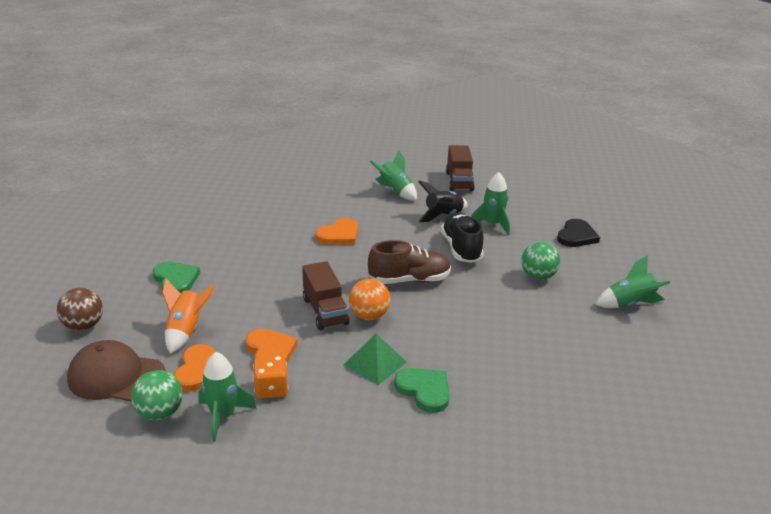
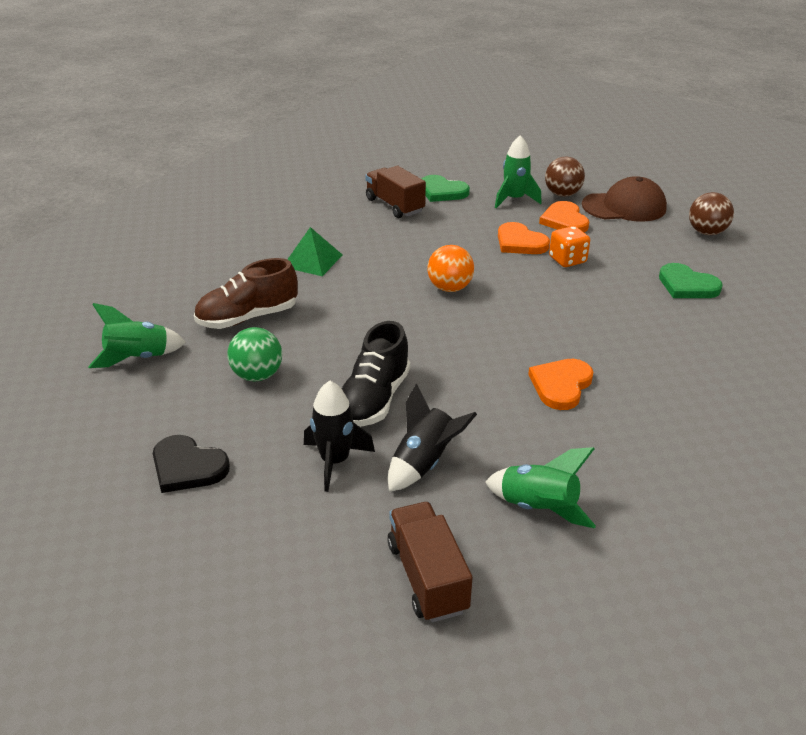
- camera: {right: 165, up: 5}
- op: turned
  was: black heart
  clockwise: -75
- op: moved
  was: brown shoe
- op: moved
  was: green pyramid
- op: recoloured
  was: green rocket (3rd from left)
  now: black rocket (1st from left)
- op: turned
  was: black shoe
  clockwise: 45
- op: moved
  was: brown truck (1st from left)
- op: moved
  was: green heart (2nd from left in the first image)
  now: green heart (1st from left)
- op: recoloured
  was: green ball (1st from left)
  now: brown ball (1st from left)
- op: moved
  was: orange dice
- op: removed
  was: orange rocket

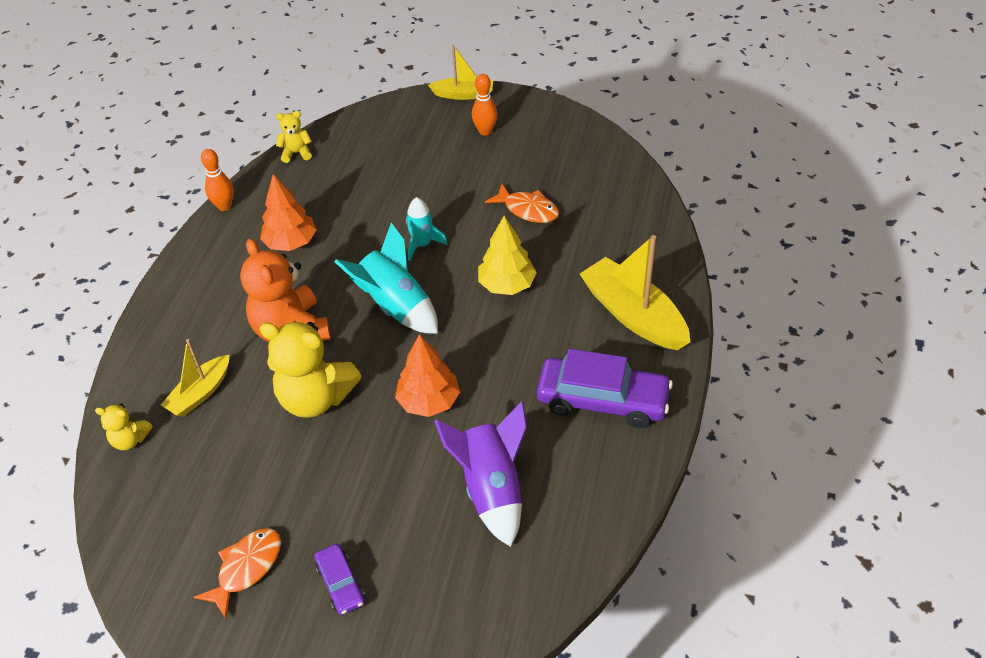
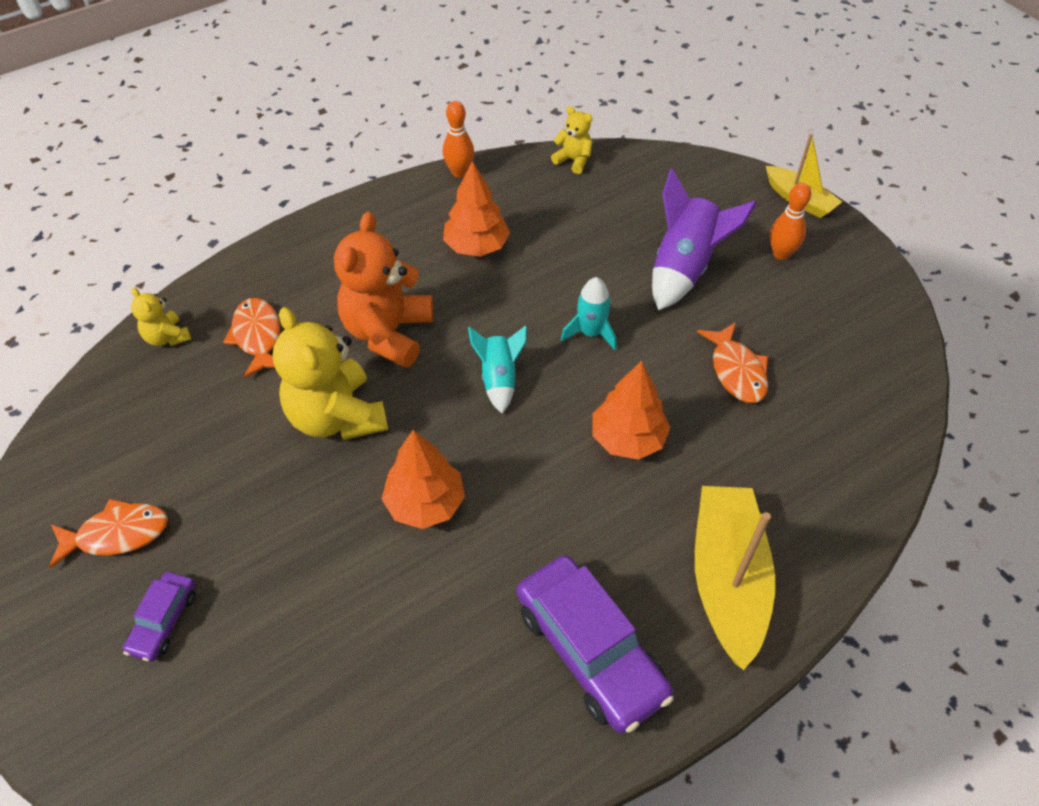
- camera: {right: 40, up: 5}
- op: replaced
  was: yellow boat (1st from left)
  now: orange fish (2nd from left)
- op: resized
  was: turquoise rocket (1st from left)
  ratio: 0.6
- op: recoloured
  was: yellow tree
  now: orange tree (3rd from left)
- op: moved
  was: purple rocket

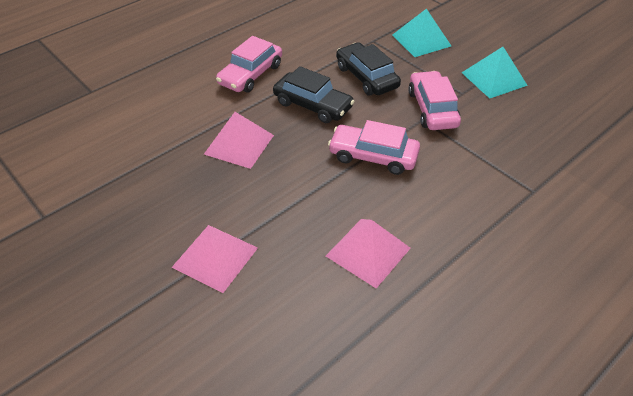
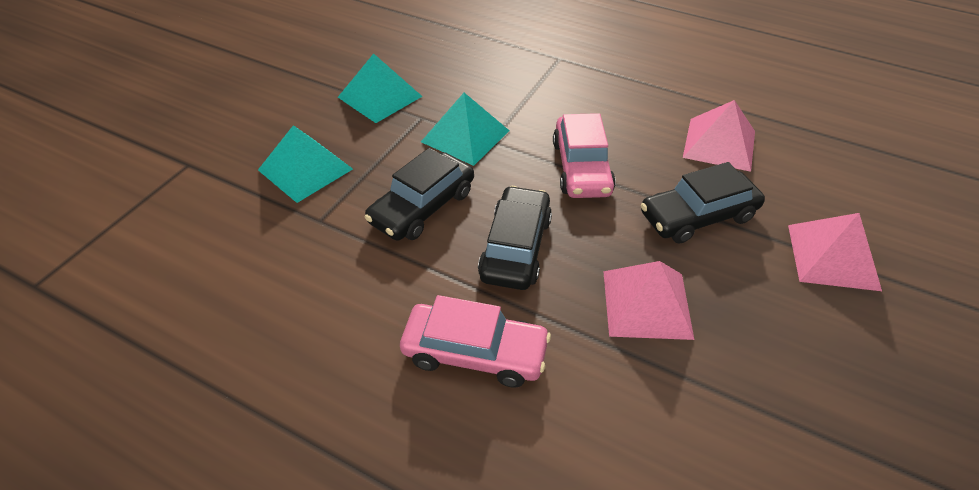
- camera: {right: -110, up: 0}
- op: replaced
  was: pink car (3rd from left)
  now: turquoise pyramid (3rd from left)
- op: added
  now: black car (3rd from left)

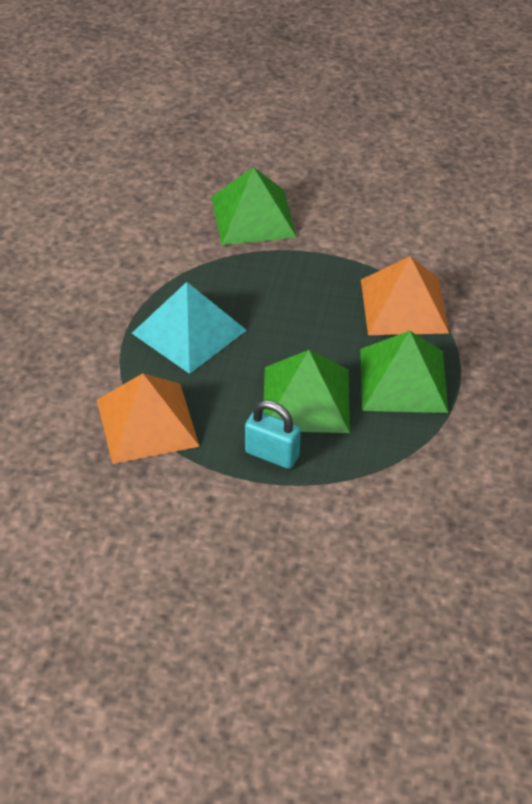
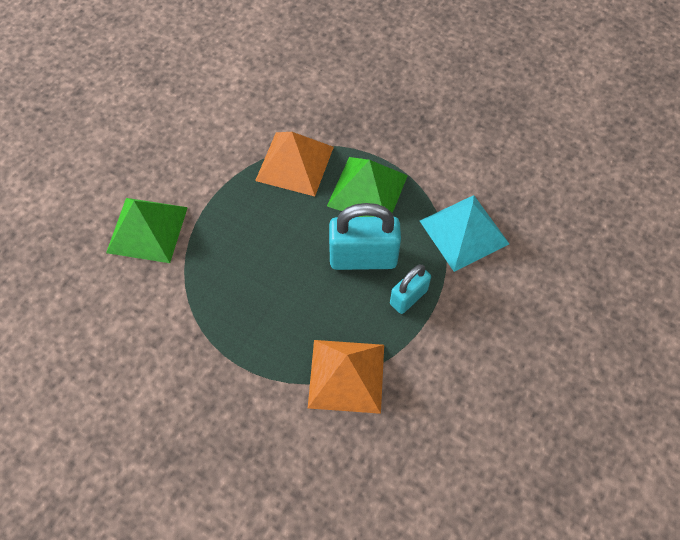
- camera: {right: -70, up: 15}
- op: replaced
  was: green pyramid (2nd from left)
  now: turquoise padlock (1st from left)
- op: moved
  was: turquoise pyramid

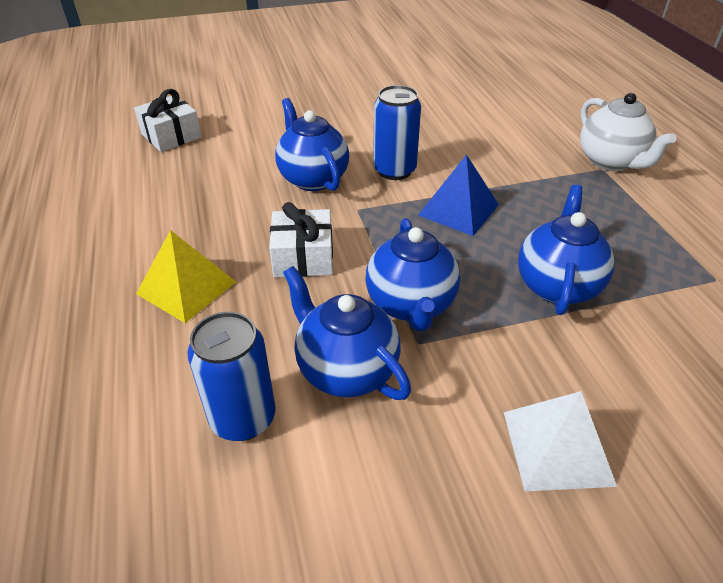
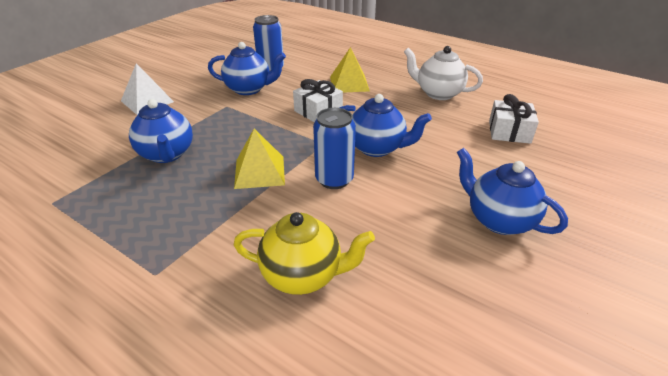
- camera: {right: 140, up: -5}
- op: recoloured
  was: blue pyramid
  now: yellow pyramid (1st from left)
- op: added
  now: yellow teapot
- op: moved
  was: white teapot
- op: moved
  was: blue teapot (3rd from left in the first image)
  now: blue teapot (4th from left)

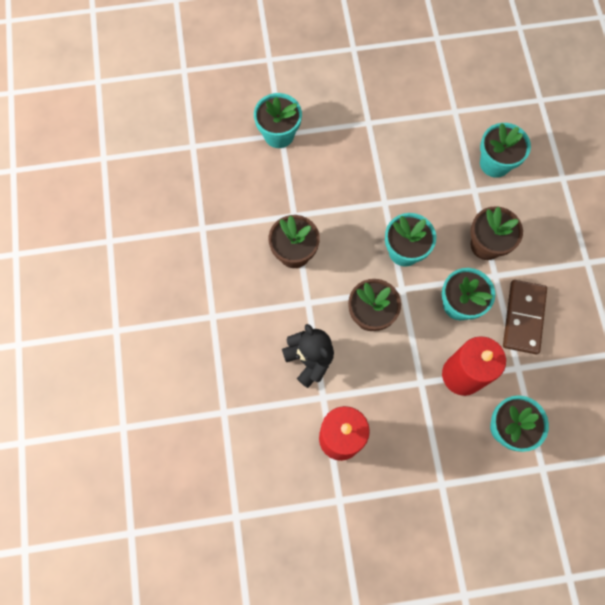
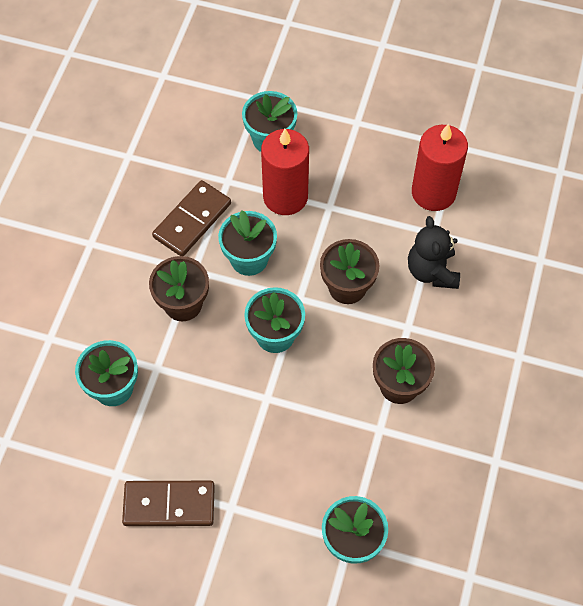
- camera: {right: -155, up: -10}
- op: added
  now: brown domino (1st from left)

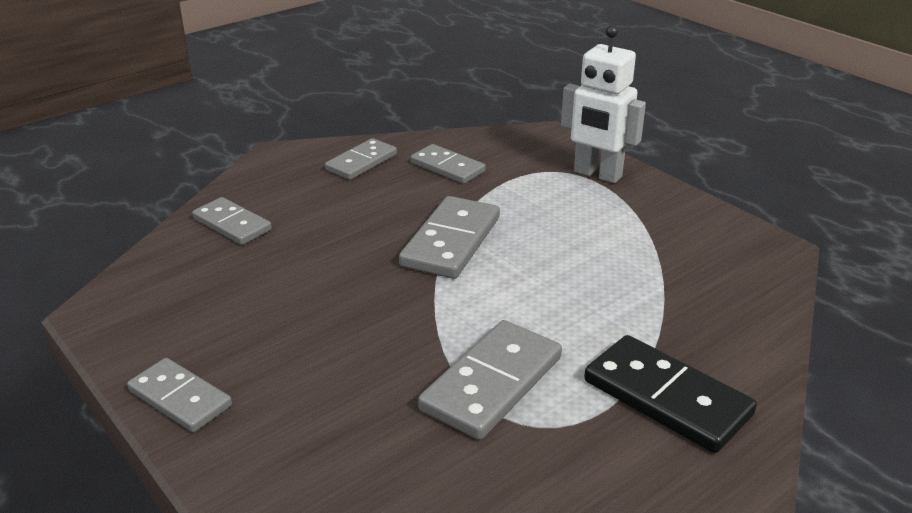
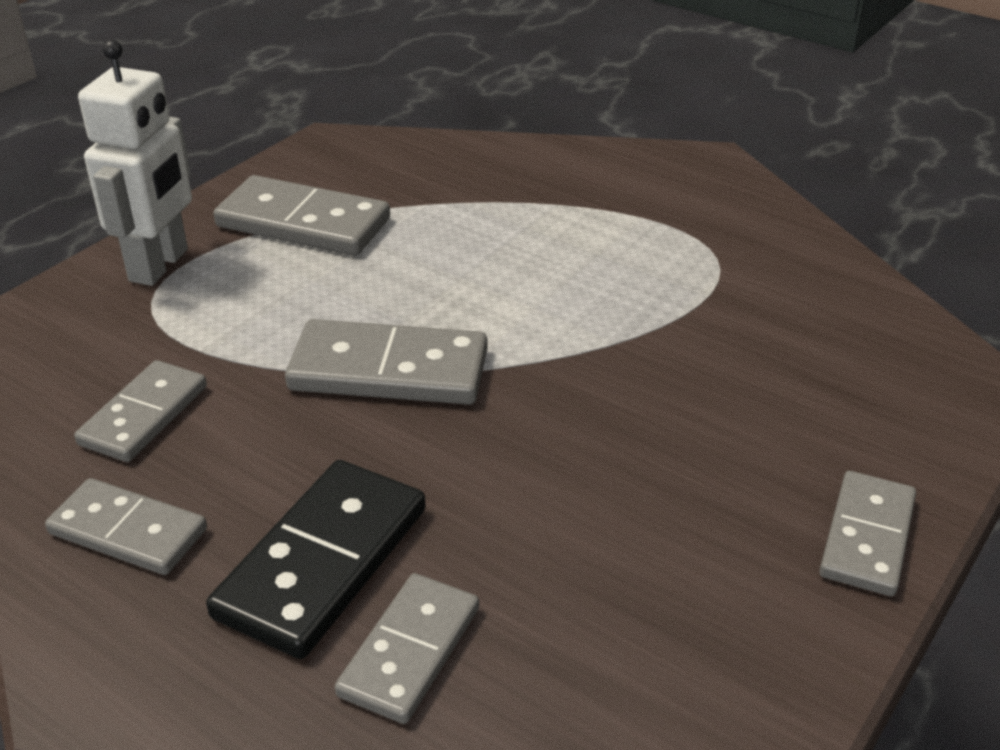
- camera: {right: -105, up: 5}
- op: moved
  was: black domino
- op: moved
  was: grey domino (6th from left in the first image)
  now: grey domino (3rd from left)

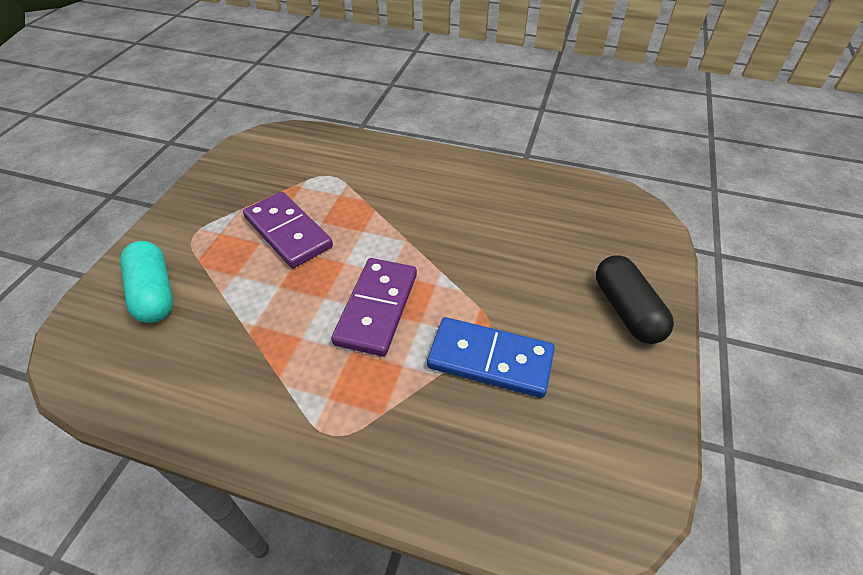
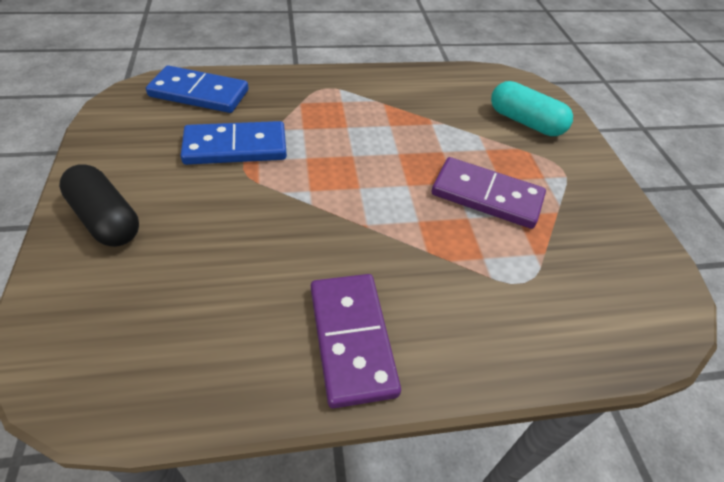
- camera: {right: 150, up: 0}
- op: added
  now: blue domino (1st from left)
- op: moved
  was: purple domino (2nd from left in the first image)
  now: purple domino (1st from left)

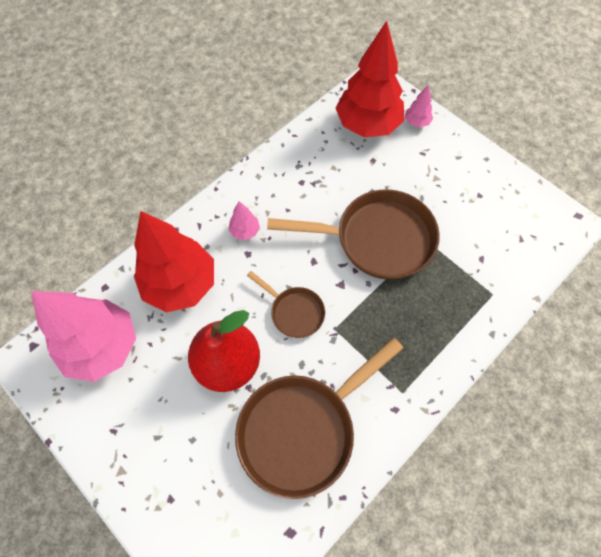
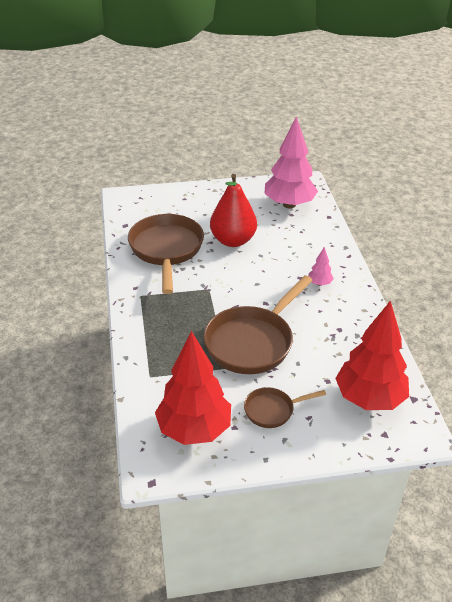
- camera: {right: 125, up: -25}
- op: moved
  was: red tree (1st from left)
- op: moved
  was: brown pan (1st from left in the first image)
  now: brown pan (3rd from left)
- op: removed
  was: pink tree (3rd from left)

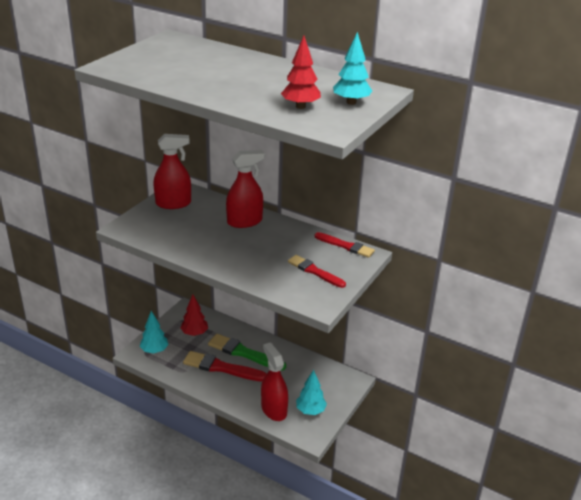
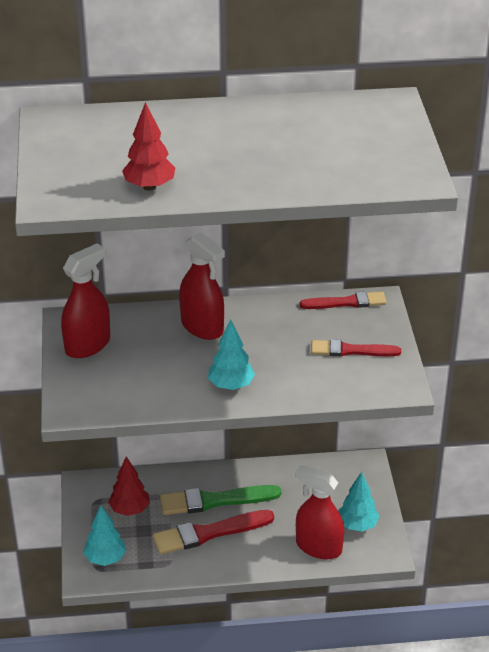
- camera: {right: -35, up: 5}
- op: moved
  was: red tree (2nd from left)
- op: turned
  was: red spray bottle (2nd from left)
  clockwise: 105
- op: moved
  was: turquoise tree (3rd from left in the first image)
  now: turquoise tree (2nd from left)

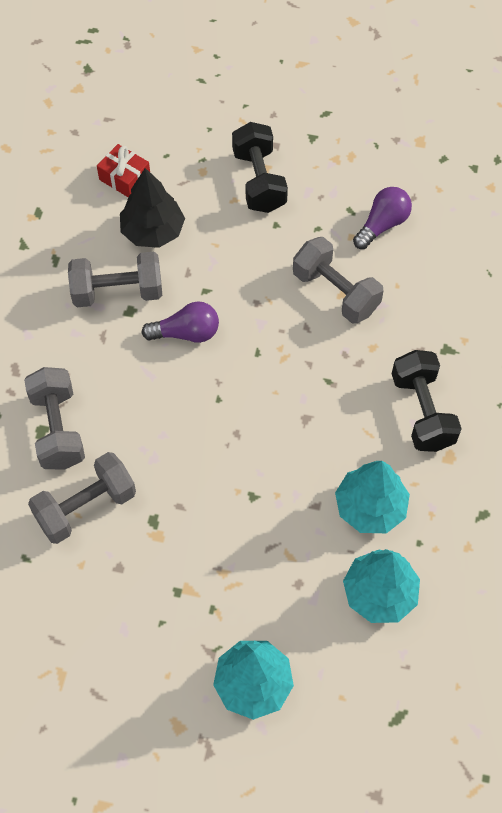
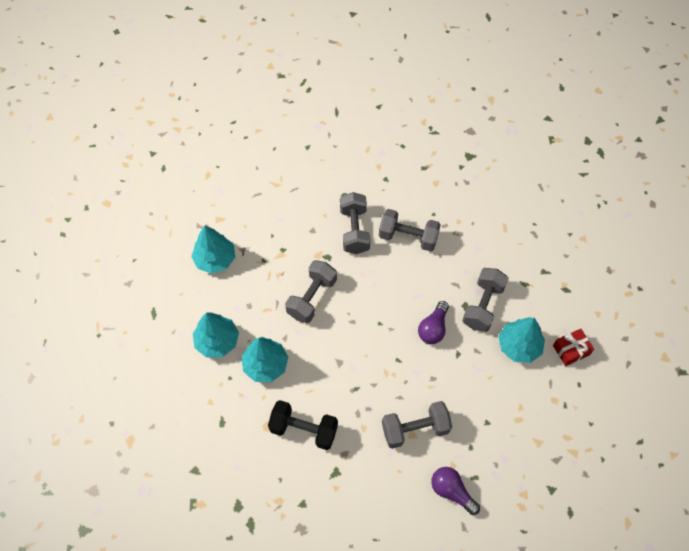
- camera: {right: 120, up: 0}
- op: added
  now: grey dumbbell (1st from left)
- op: turned
  was: purple light bulb (2nd from left)
  clockwise: 150
- op: recoloured
  was: black tree
  now: turquoise tree (4th from left)
- op: removed
  was: black dumbbell (1st from left)

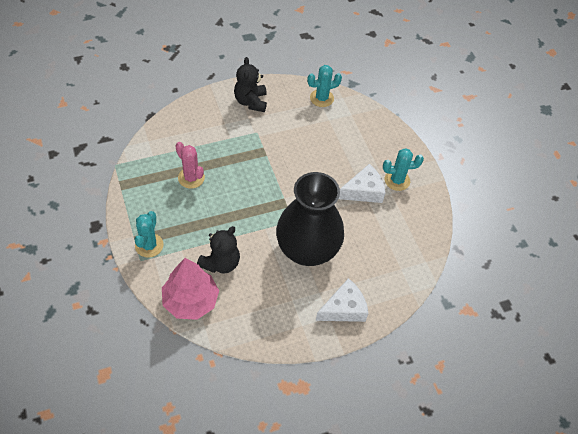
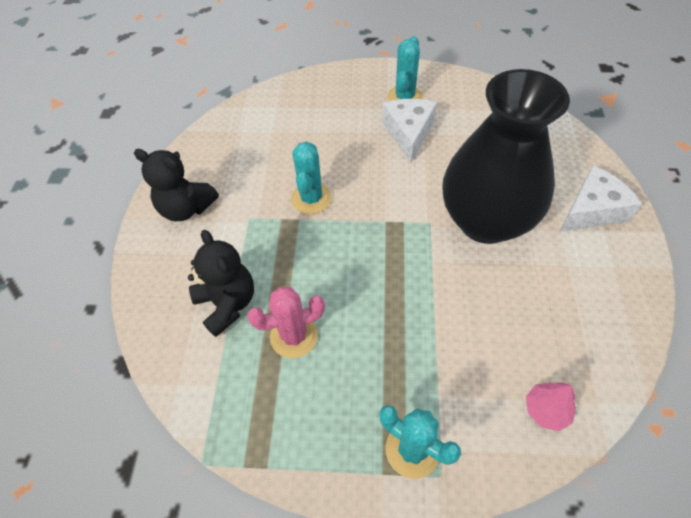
- camera: {right: -60, up: 0}
- op: moved
  was: black teddy bear (1st from left in the first image)
  now: black teddy bear (2nd from left)
- op: moved
  was: turquoise cactus (2nd from left in the first image)
  now: turquoise cactus (1st from left)
- op: resized
  was: pink tree
  ratio: 0.47
- op: turned
  was: white cheese (1st from left in the first image)
  clockwise: 60

